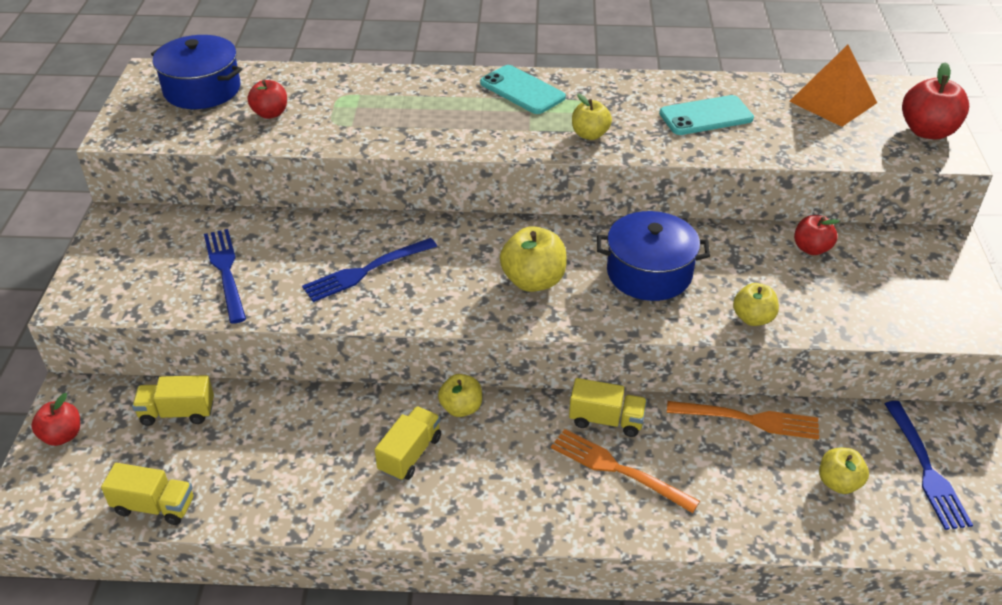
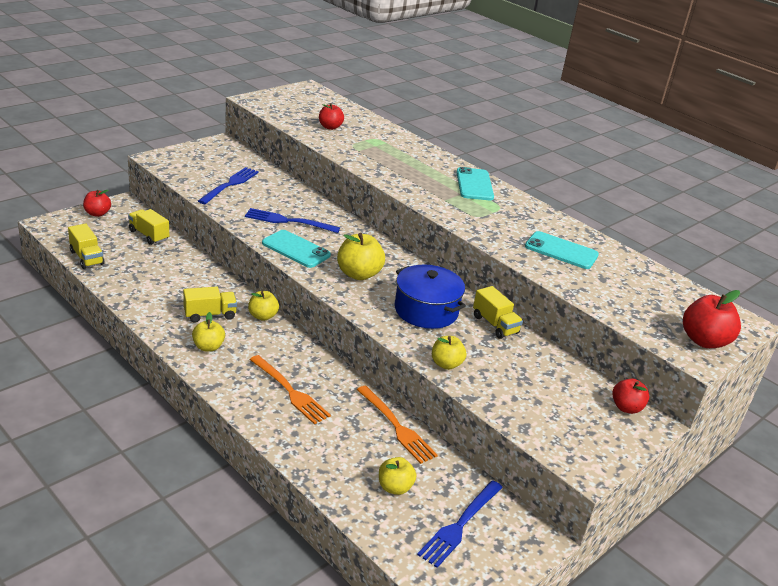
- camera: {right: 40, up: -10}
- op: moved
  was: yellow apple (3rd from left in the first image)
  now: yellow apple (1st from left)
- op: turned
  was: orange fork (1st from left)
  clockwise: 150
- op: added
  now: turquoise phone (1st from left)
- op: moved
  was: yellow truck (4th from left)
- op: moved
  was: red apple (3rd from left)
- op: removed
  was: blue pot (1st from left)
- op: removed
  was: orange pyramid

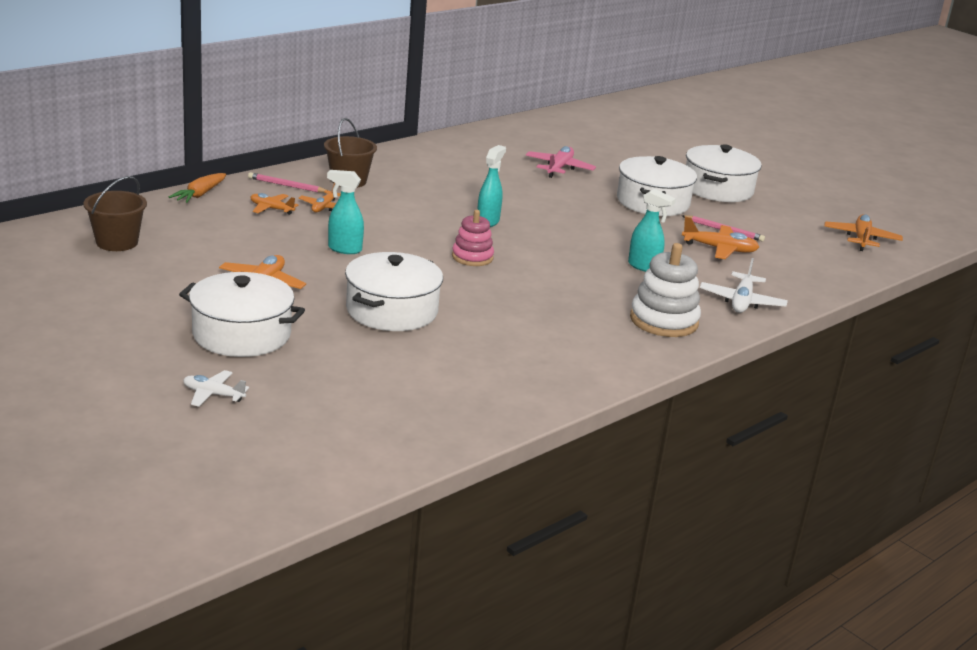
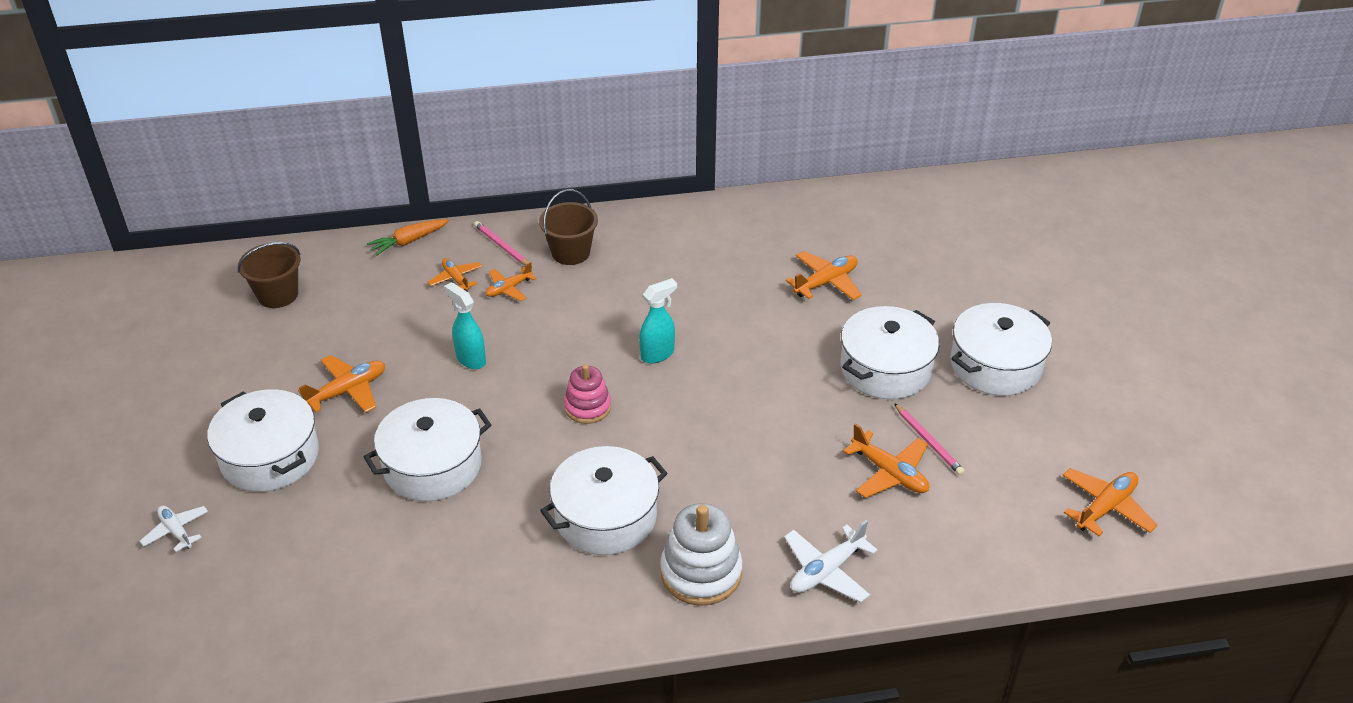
- camera: {right: 35, up: 15}
- op: added
  now: white pot (3rd from left)
- op: recoloured
  was: pink plane
  now: orange plane (4th from left)
- op: removed
  was: turquoise spray bottle (3rd from left)

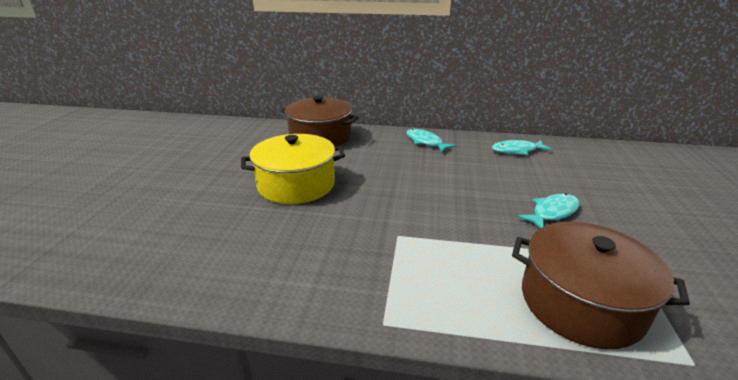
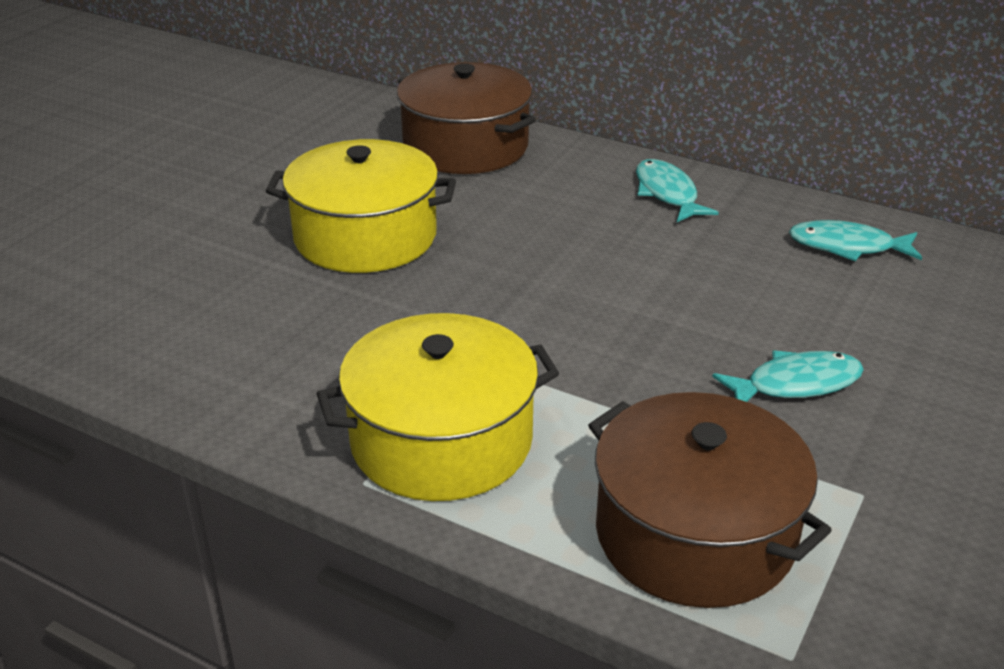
- camera: {right: 20, up: 5}
- op: added
  now: yellow pot (2nd from left)

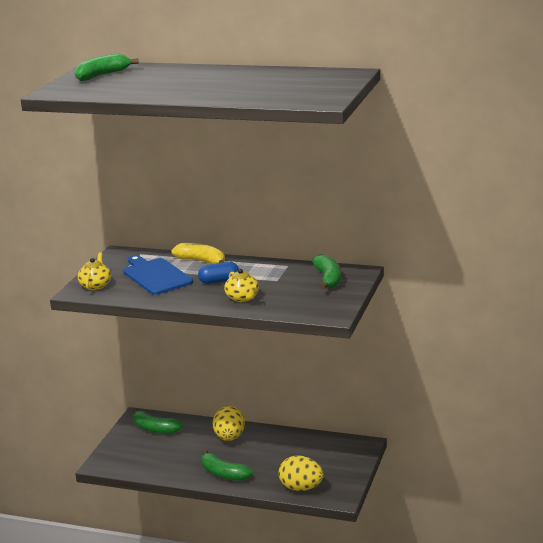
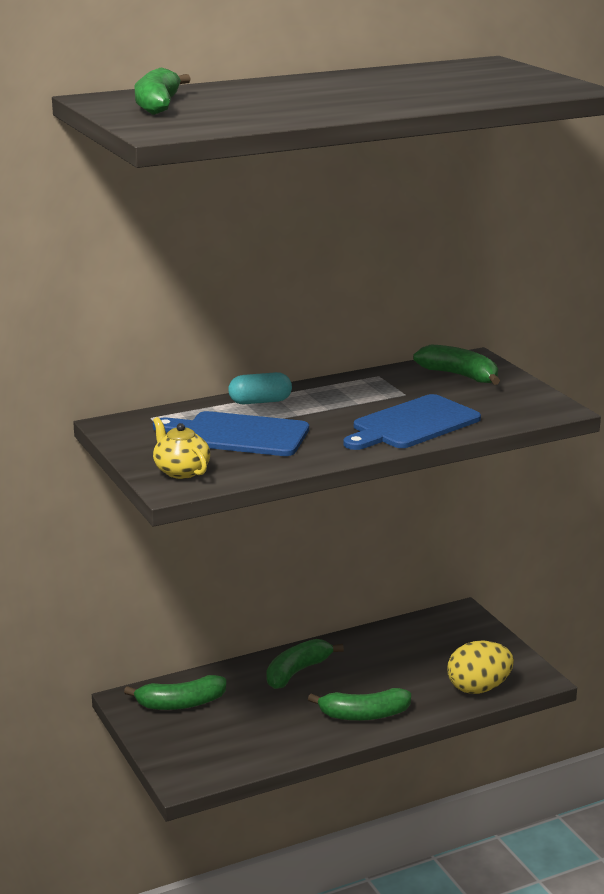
- camera: {right: -45, up: 0}
- op: replaced
  was: yellow banana
  now: turquoise capsule
- op: replaced
  was: yellow egg (1st from left)
  now: green banana (3rd from left)
- op: replaced
  was: yellow teapot (2nd from left)
  now: blue cutting board (2nd from left)
- op: removed
  was: blue capsule

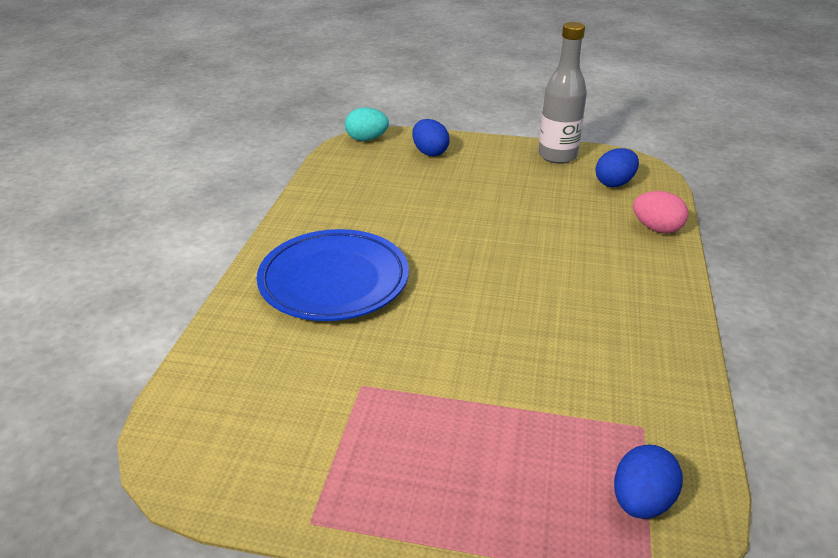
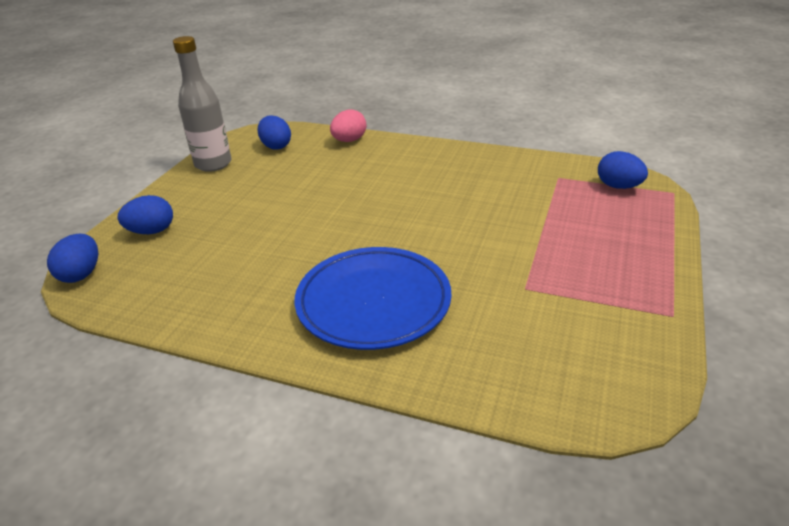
- camera: {right: -80, up: 0}
- op: recoloured
  was: turquoise egg
  now: blue egg (1st from left)

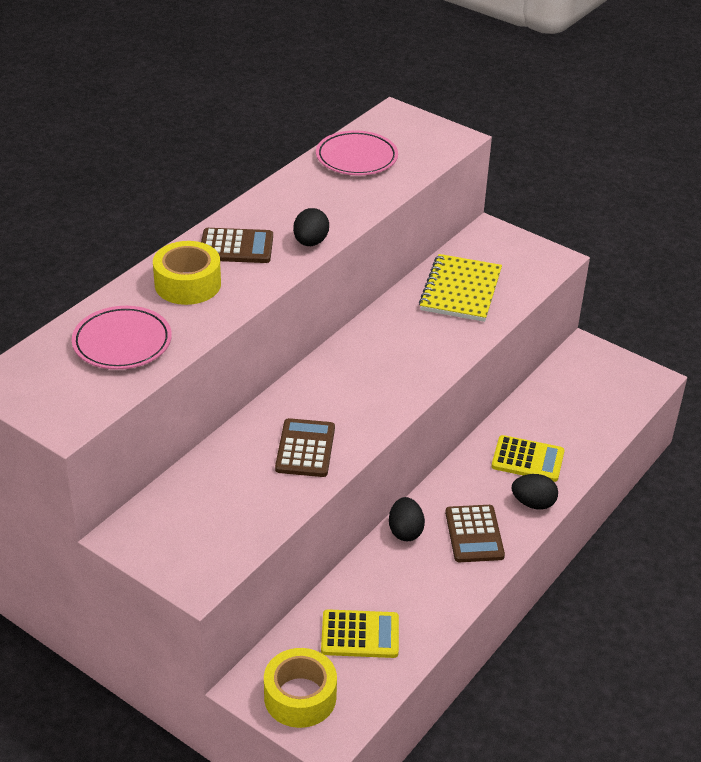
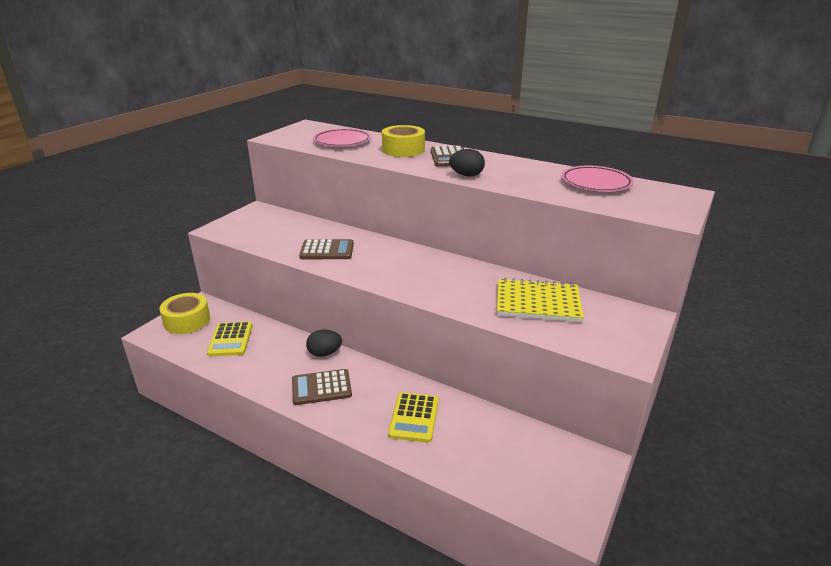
- camera: {right: 85, up: -10}
- op: removed
  was: black egg (3rd from left)

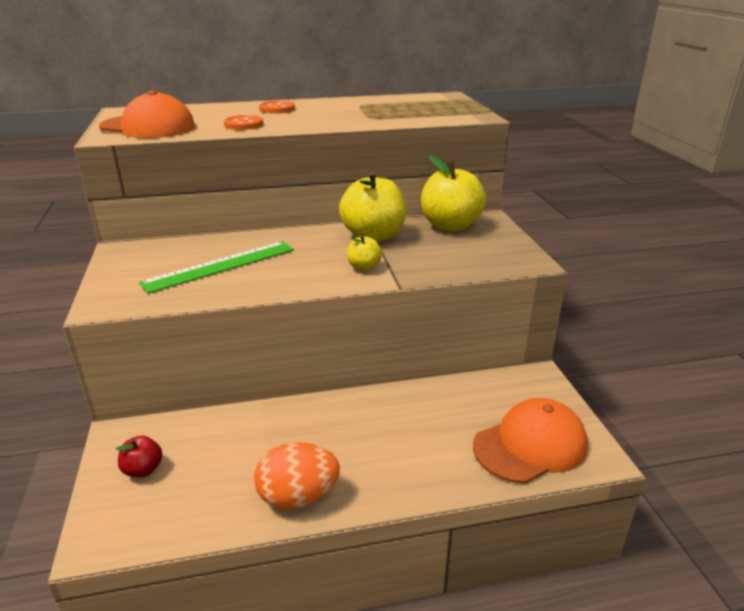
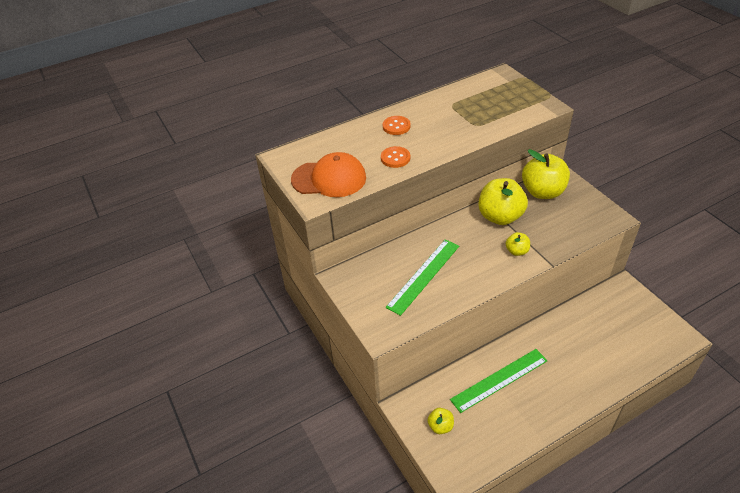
- camera: {right: -15, up: 15}
- op: recoloured
  was: red apple
  now: yellow apple (1st from left)
- op: added
  now: green ruler (2nd from left)
- op: removed
  was: orange egg
- op: removed
  was: orange cap (2nd from left)

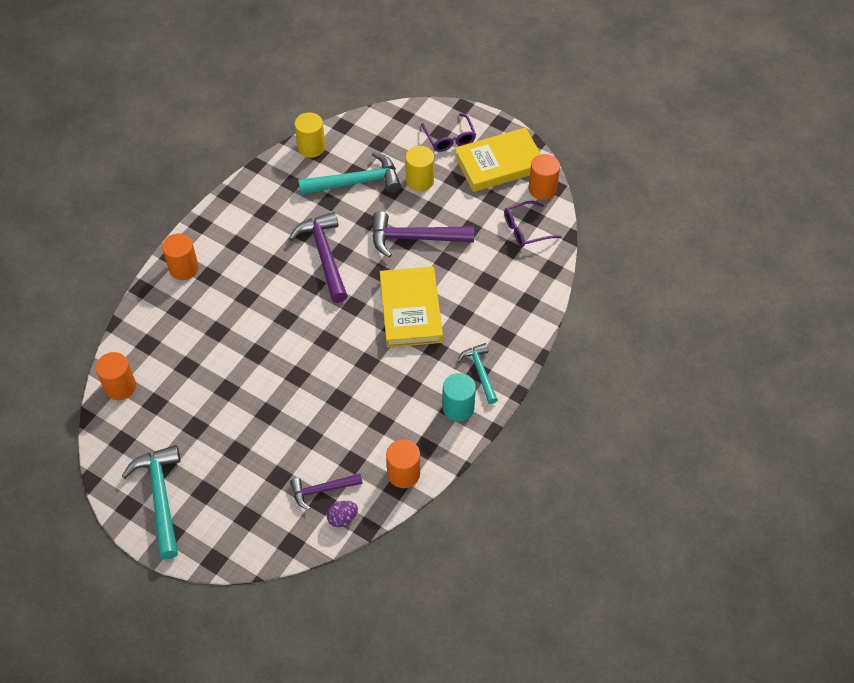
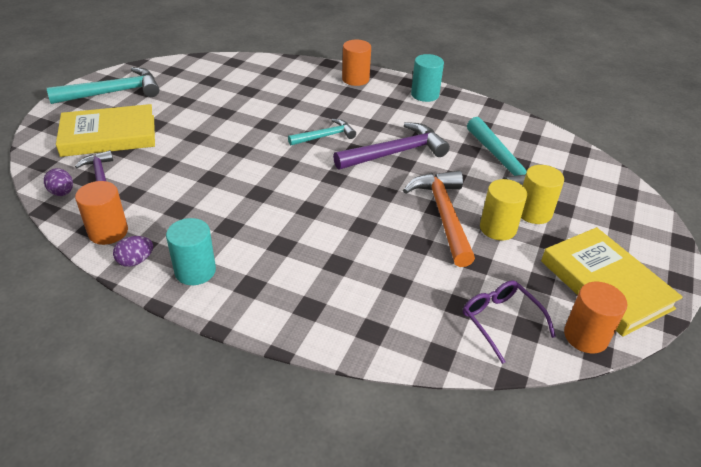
- camera: {right: 80, up: -15}
- op: moved
  was: yellow book (1st from left)
- op: added
  now: purple egg (2nd from left)
- op: moved
  was: turquoise hammer (3rd from left in the first image)
  now: turquoise hammer (2nd from left)
- op: recoloured
  was: purple hammer (3rd from left)
  now: orange hammer
- op: added
  now: turquoise cylinder (2nd from left)
- op: moved
  was: yellow cylinder (1st from left)
- op: removed
  was: orange cylinder (1st from left)
- op: removed
  was: purple glasses (1st from left)

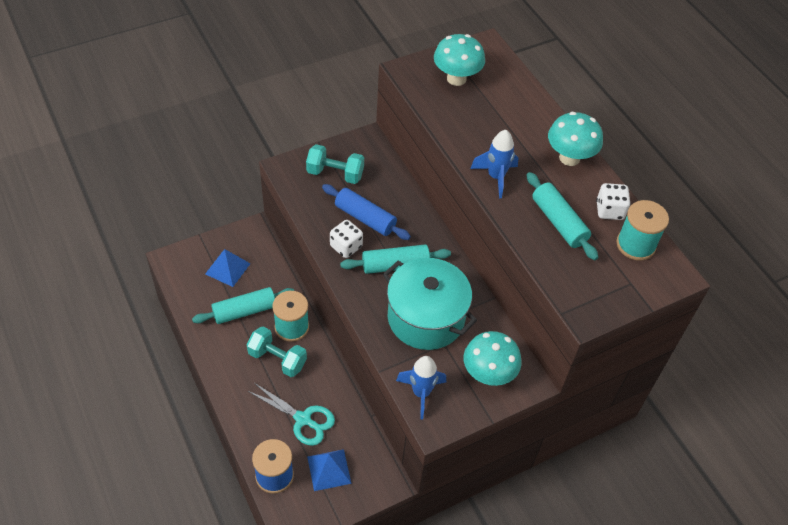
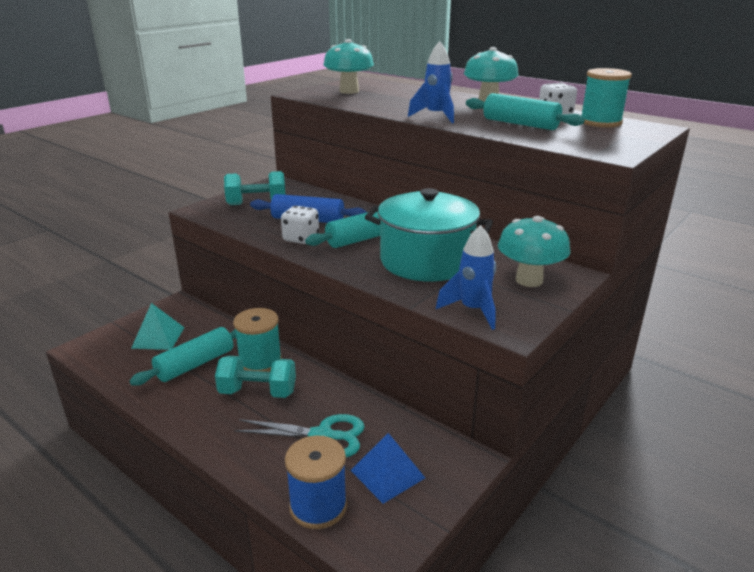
- camera: {right: -20, up: -25}
- op: recoloured
  was: blue pyramid (1st from left)
  now: turquoise pyramid

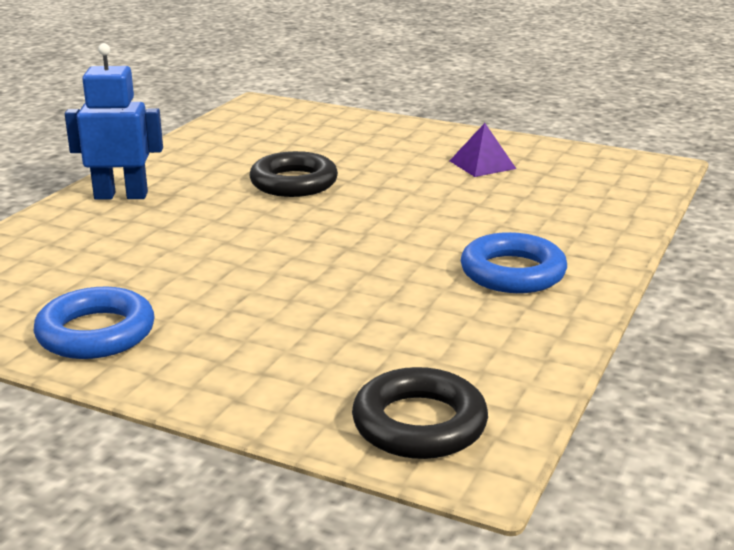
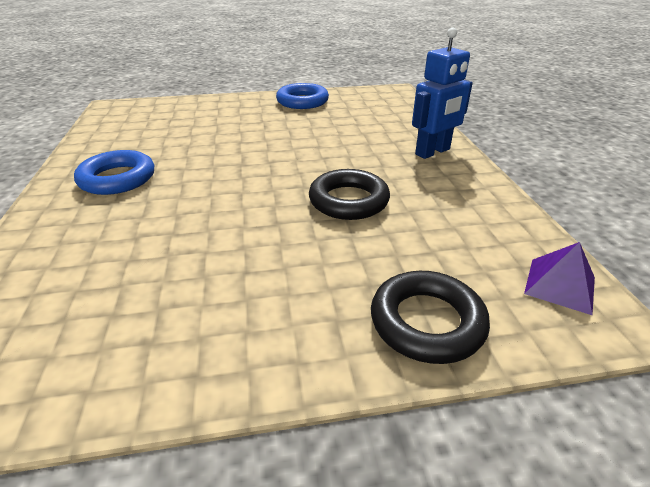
- camera: {right: 145, up: 10}
- op: moved
  was: black ring (2nd from left)
- op: moved
  was: purple pyramid

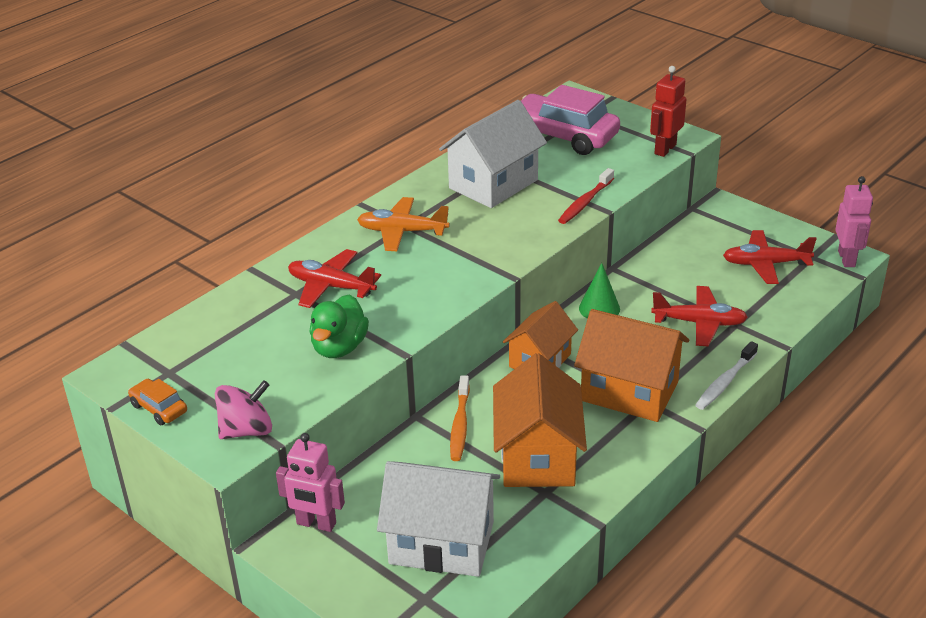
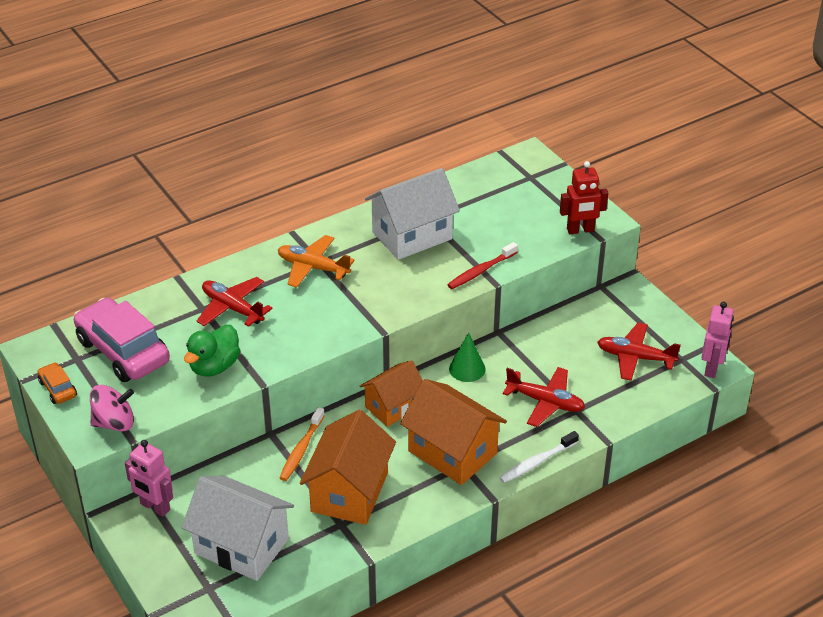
- camera: {right: 15, up: 5}
- op: moved
  was: pink car
- op: turned
  was: red robot
  clockwise: -150

